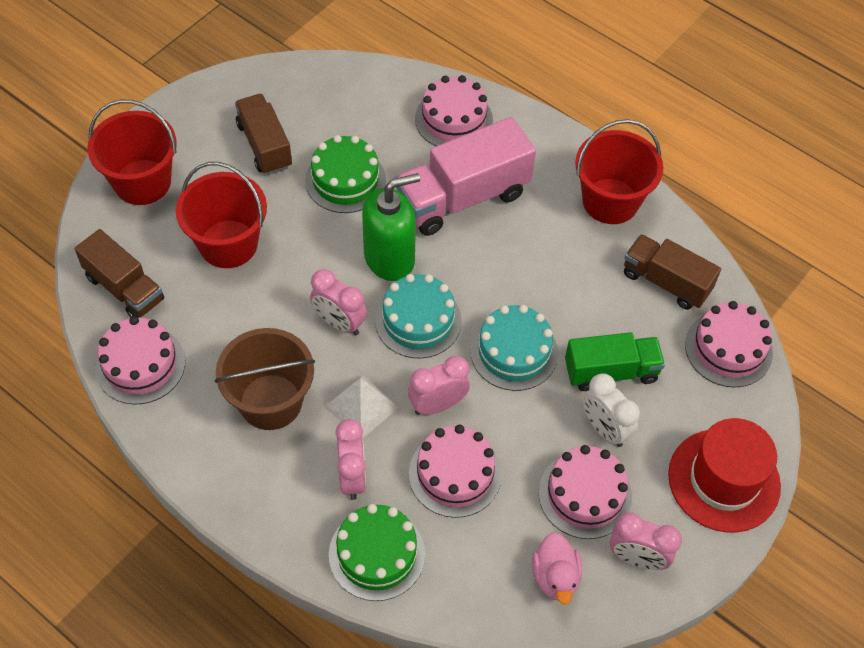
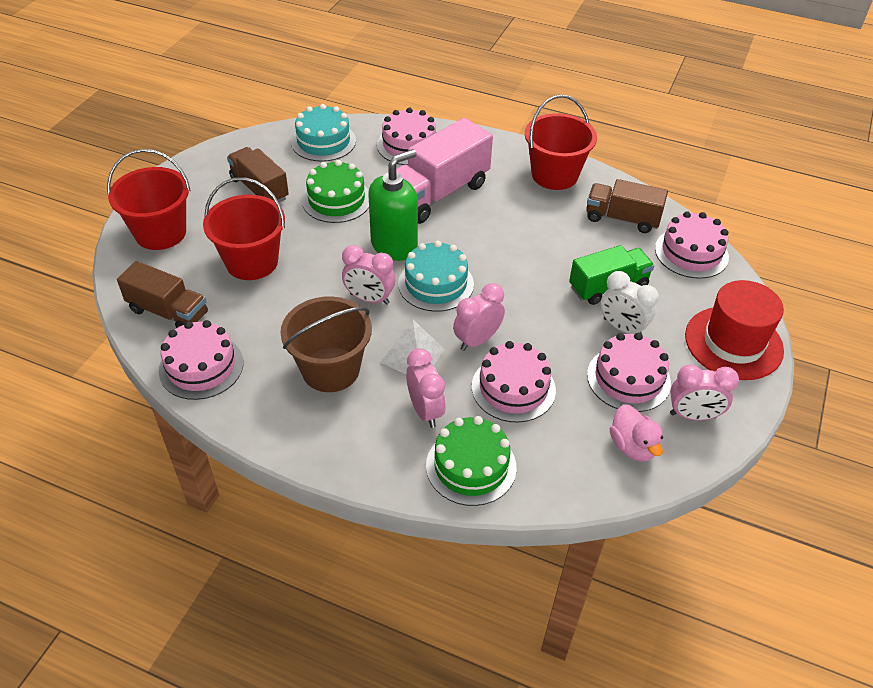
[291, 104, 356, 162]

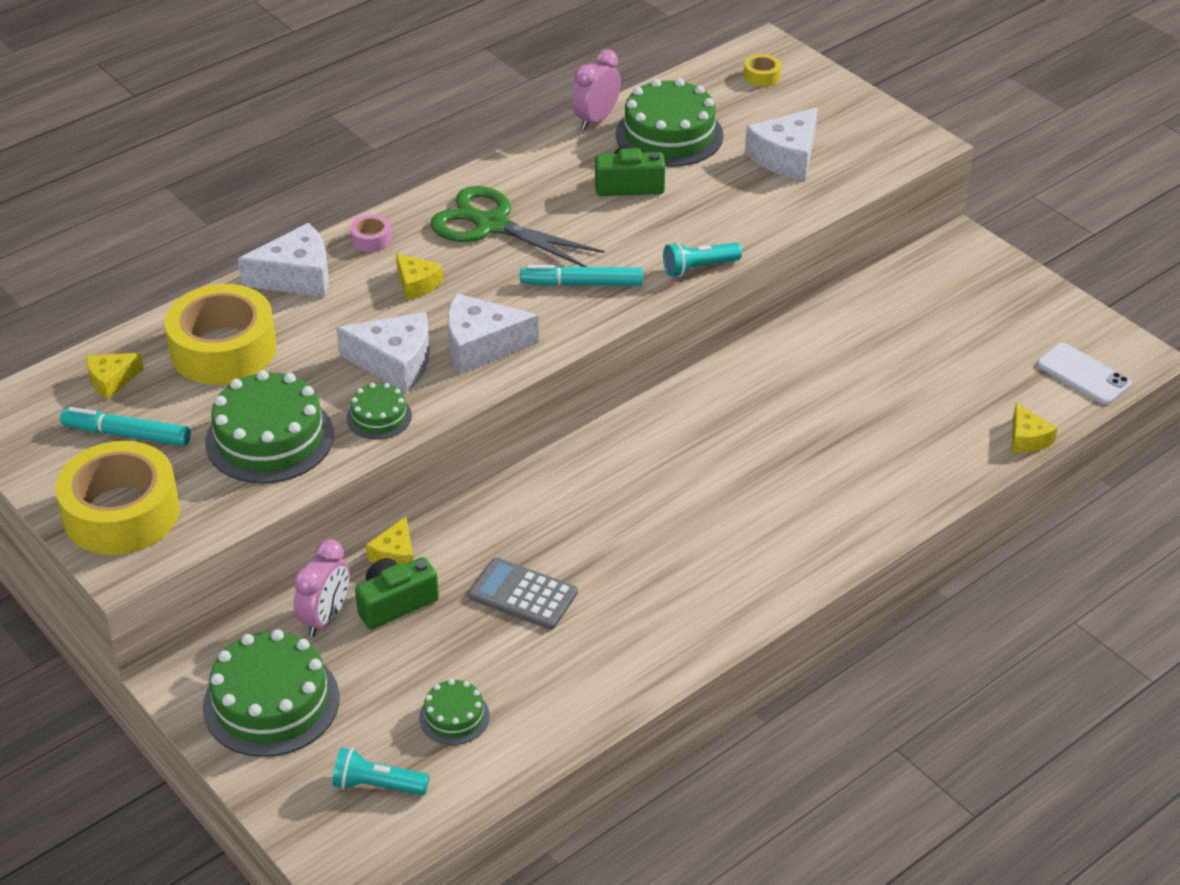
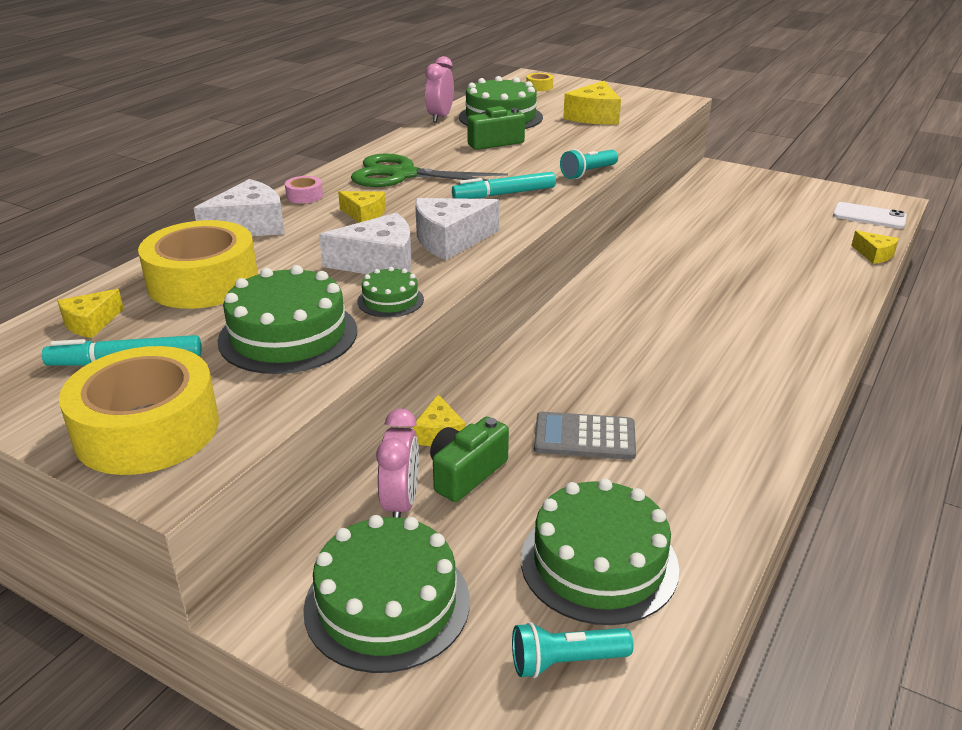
[521, 478, 679, 625]
[563, 81, 621, 125]

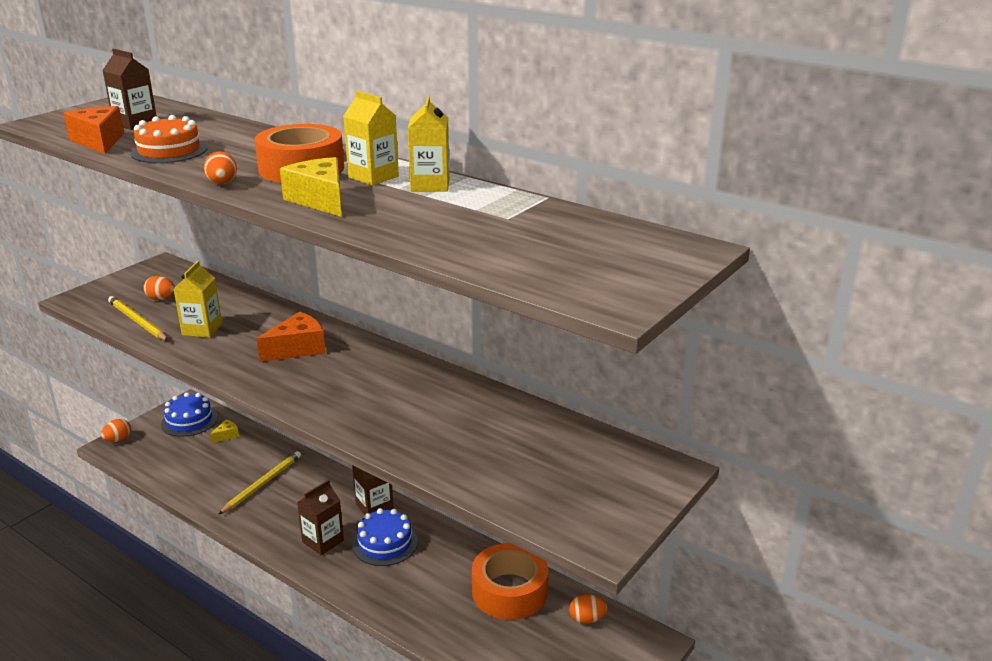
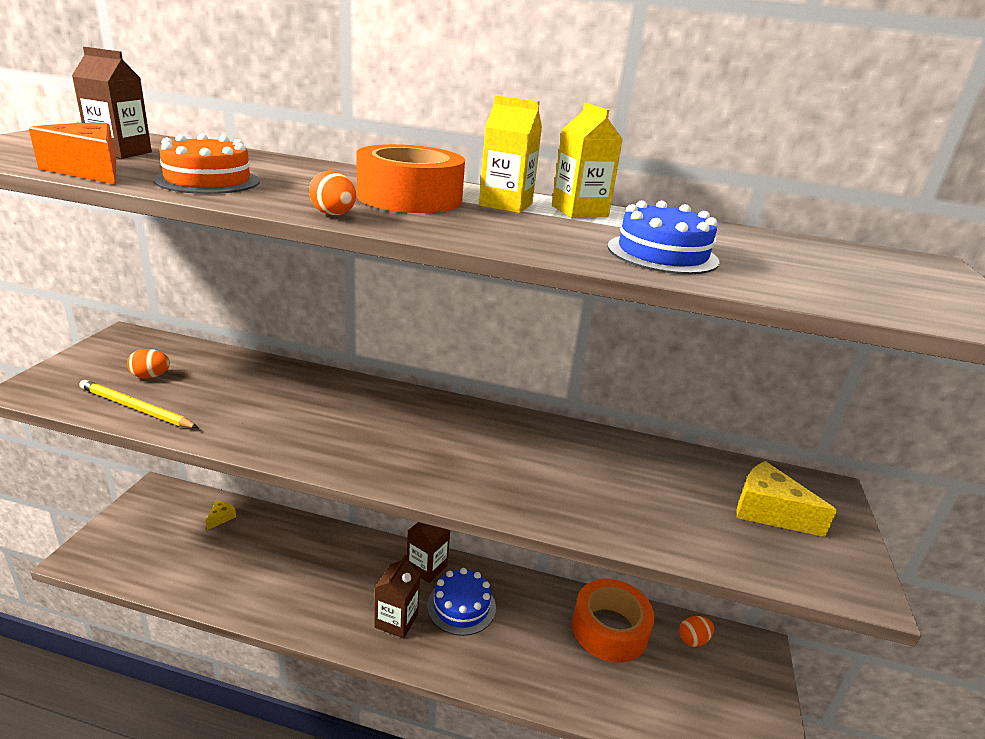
[101, 419, 131, 442] (first image)
[607, 200, 720, 274]
[174, 261, 222, 338] (first image)
[218, 451, 301, 515] (first image)
[257, 311, 326, 362] (first image)
[737, 461, 837, 537]

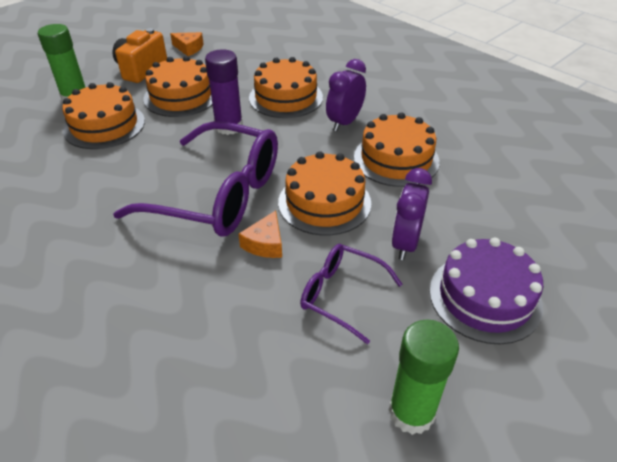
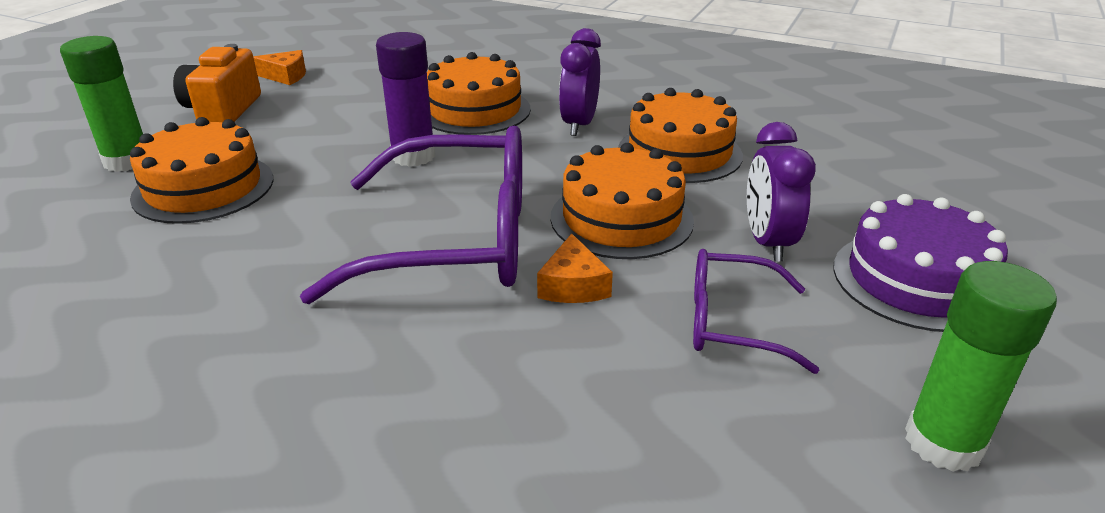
[143, 56, 212, 117] (first image)

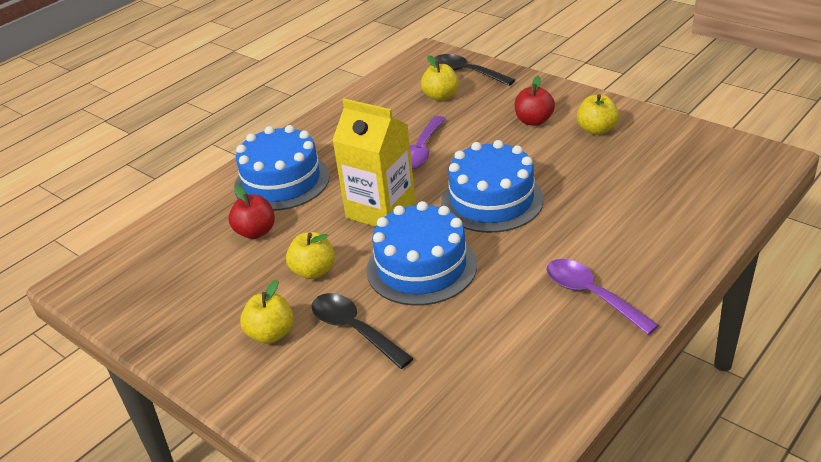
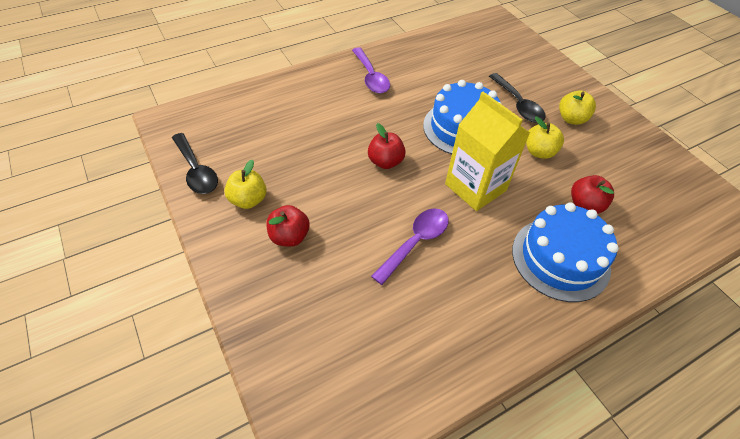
[421, 55, 459, 101] (first image)
[172, 133, 218, 194]
[368, 123, 406, 169]

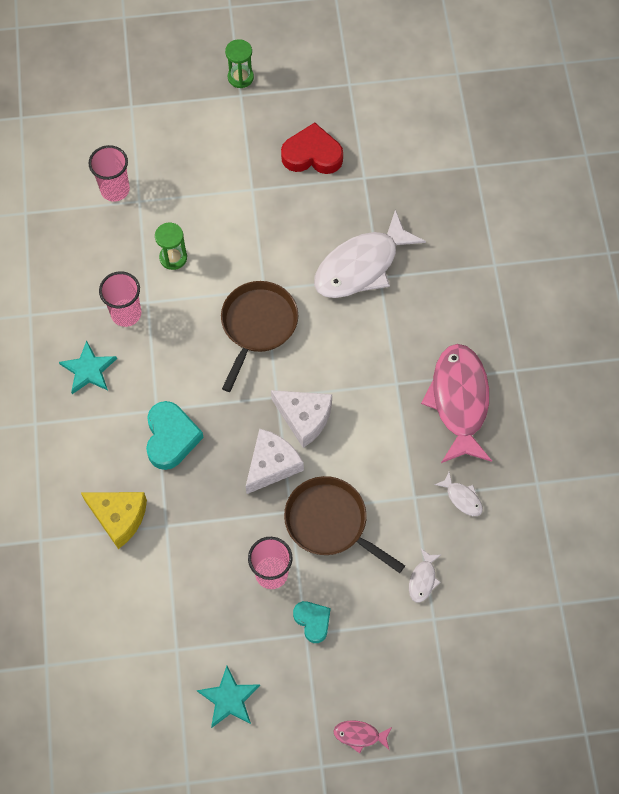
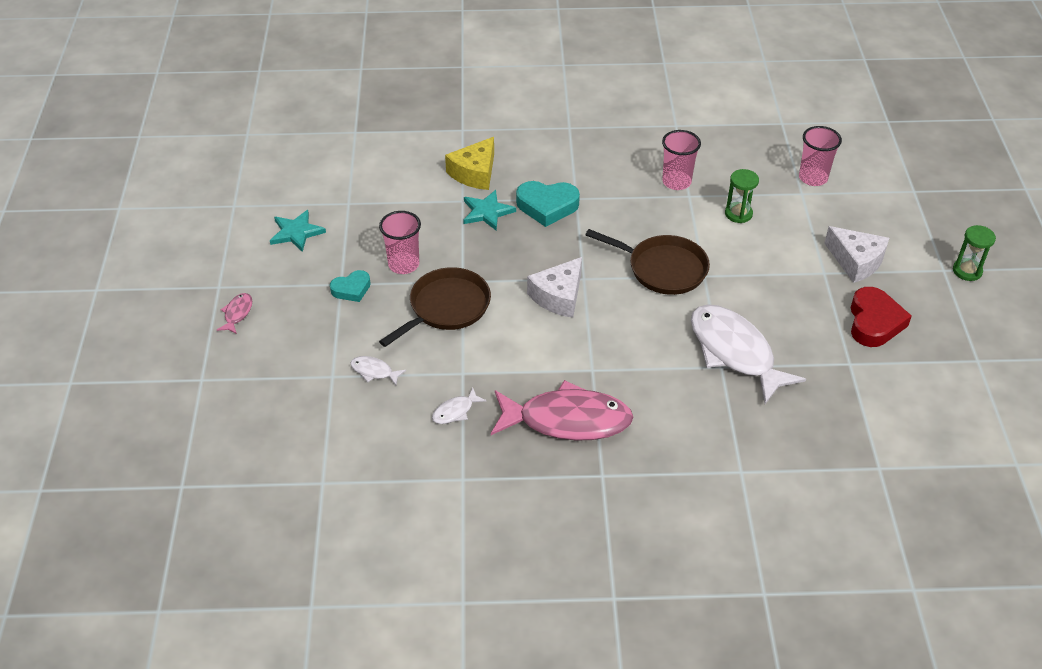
[463, 190, 516, 230]
[824, 226, 889, 283]

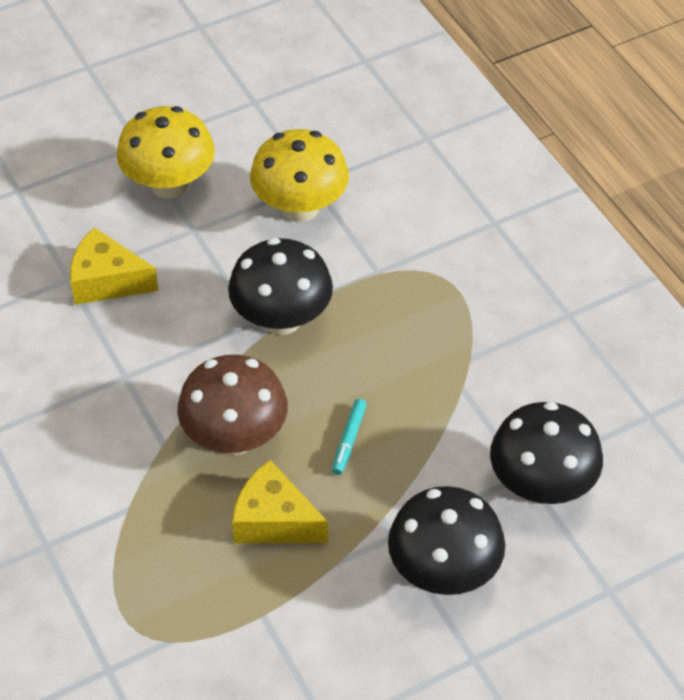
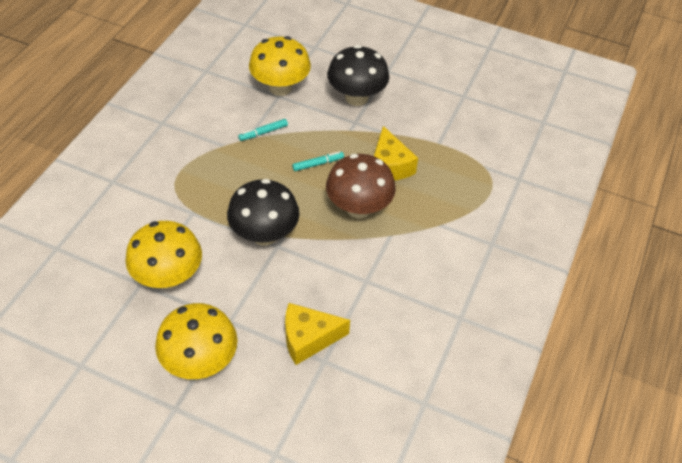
[285, 303, 350, 365]
[249, 36, 311, 96]
[238, 119, 288, 141]

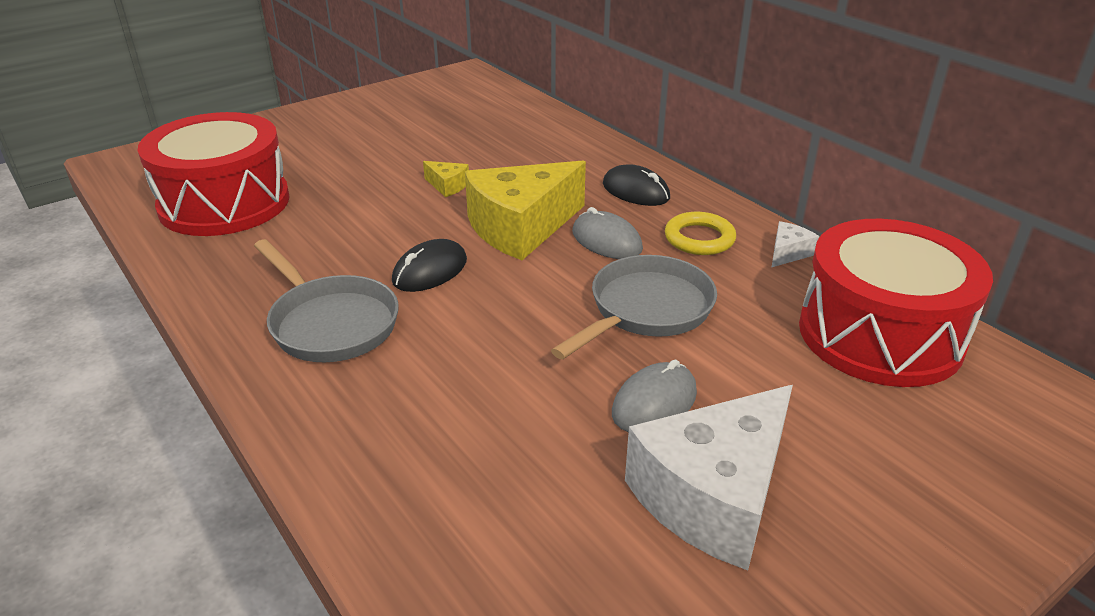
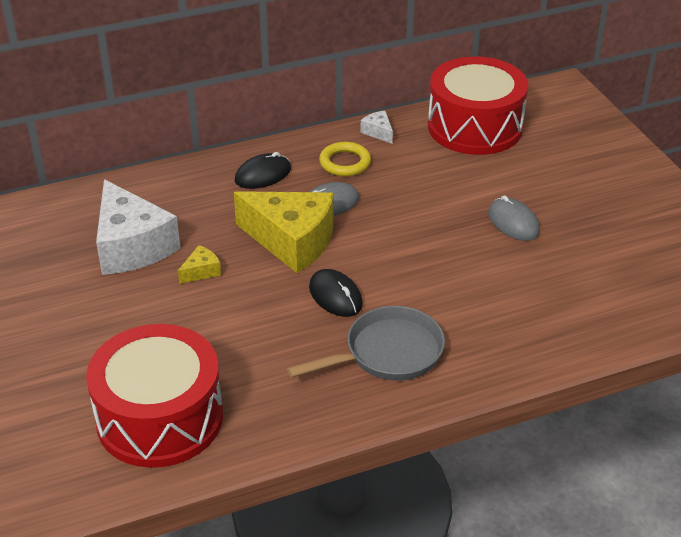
[234, 191, 334, 273]
[551, 255, 717, 359] (first image)
[96, 179, 181, 275]

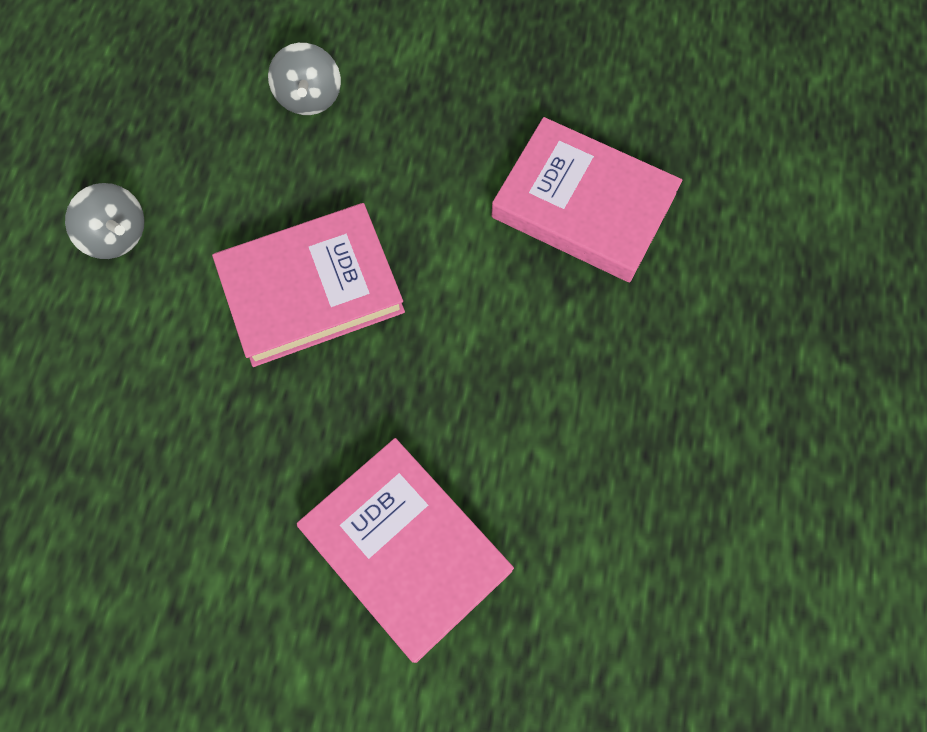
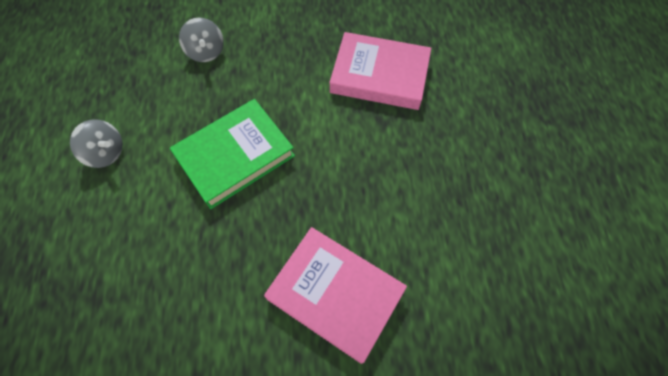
[170, 99, 295, 209]

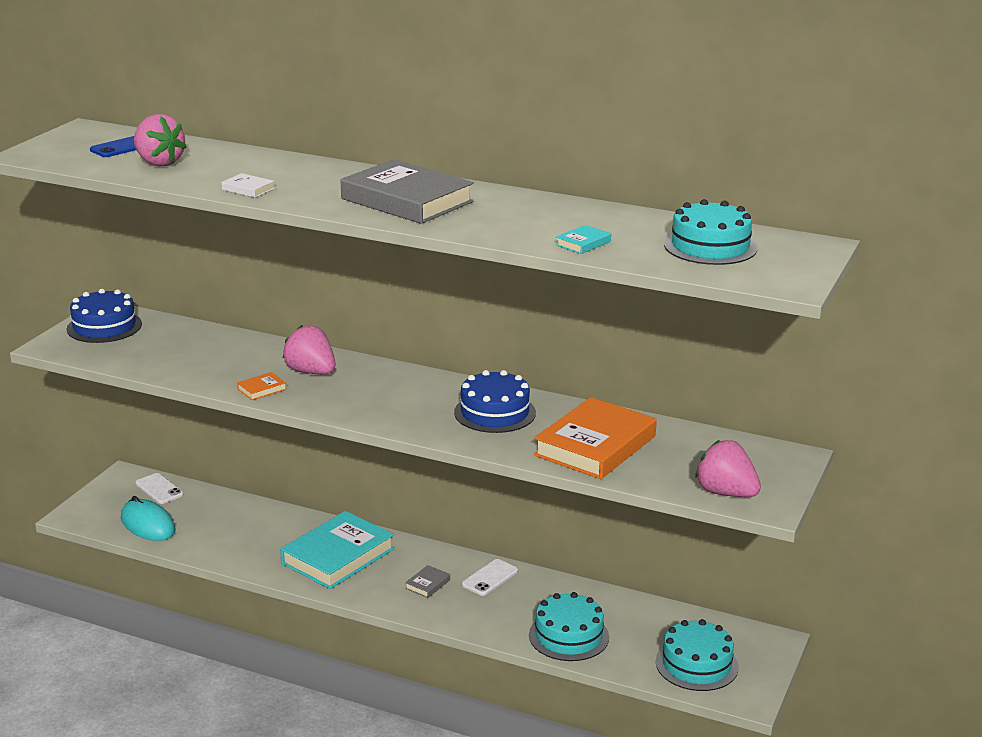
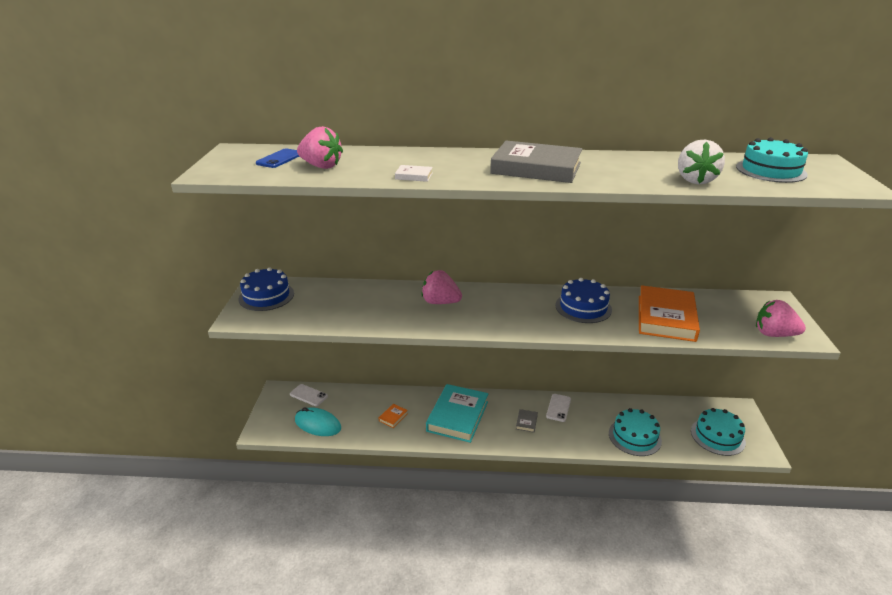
[379, 404, 408, 428]
[678, 139, 725, 184]

